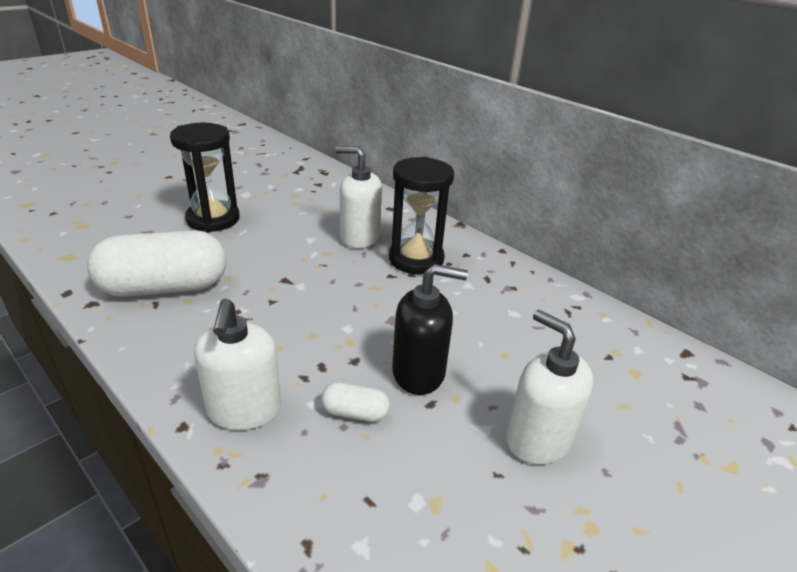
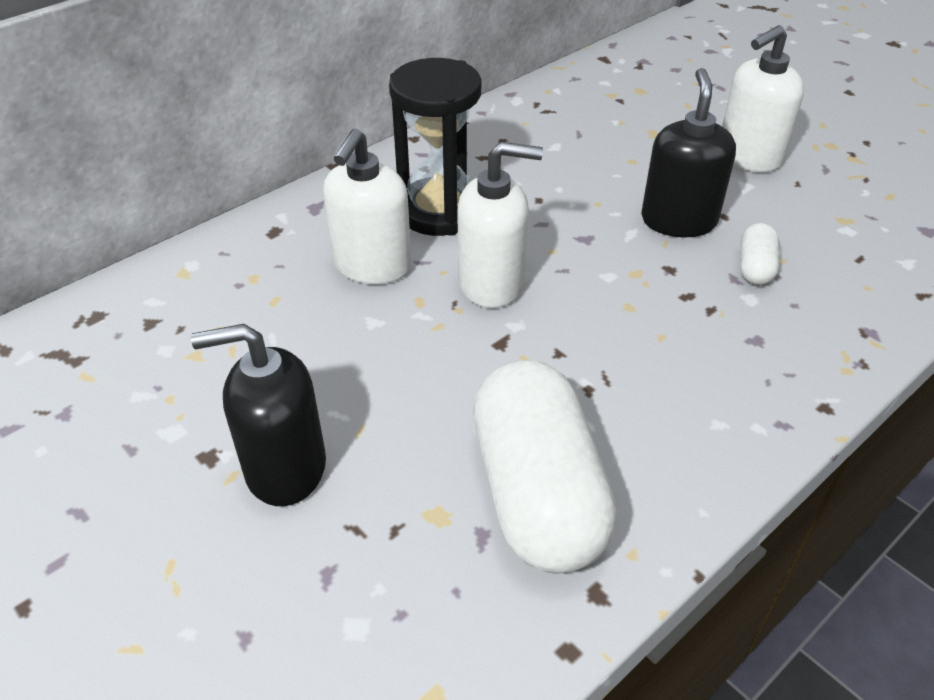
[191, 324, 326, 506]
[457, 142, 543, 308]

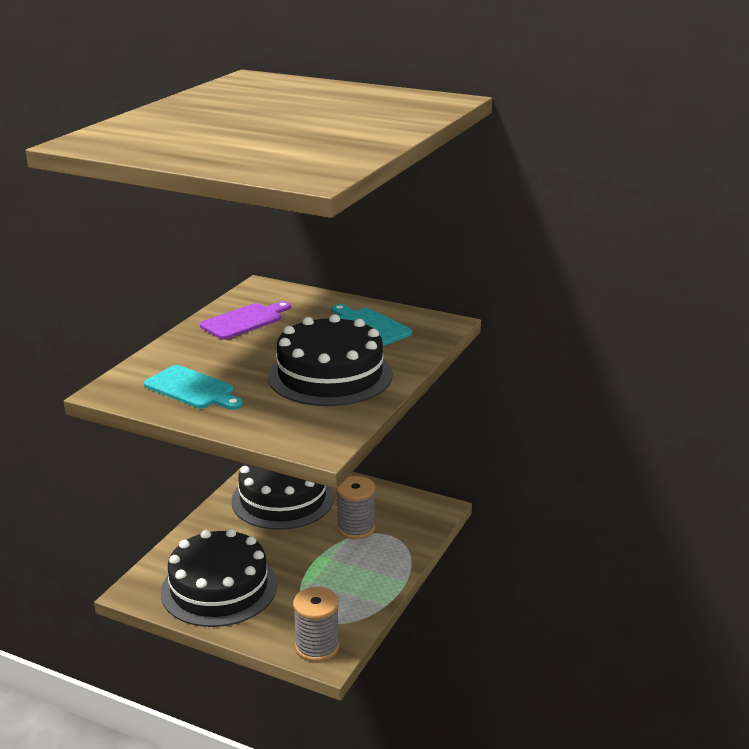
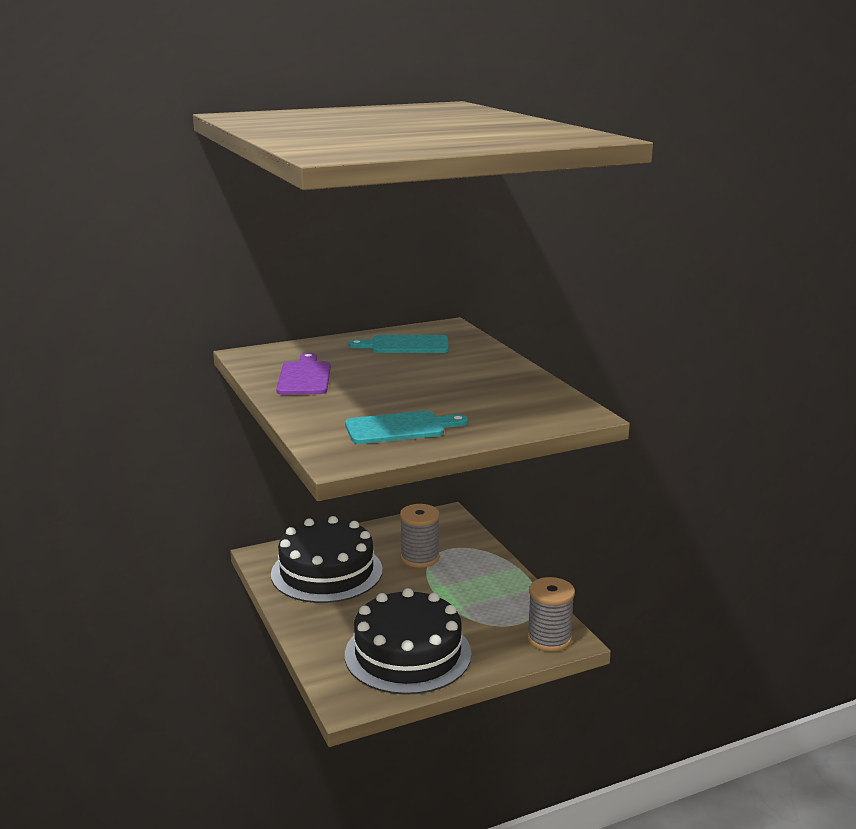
[268, 314, 393, 406] (first image)

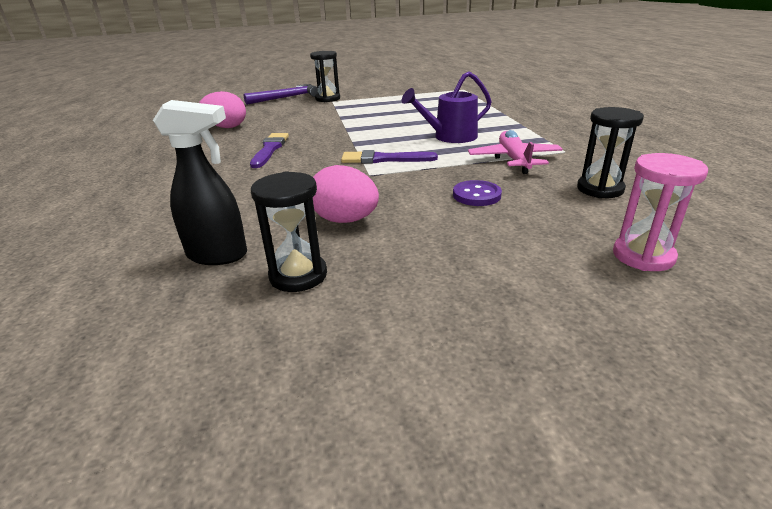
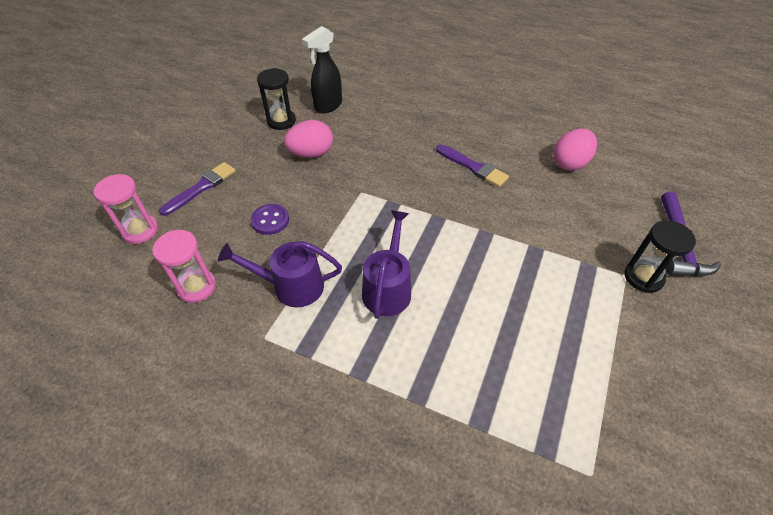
[159, 162, 236, 216]
[218, 241, 342, 308]
[152, 230, 216, 303]

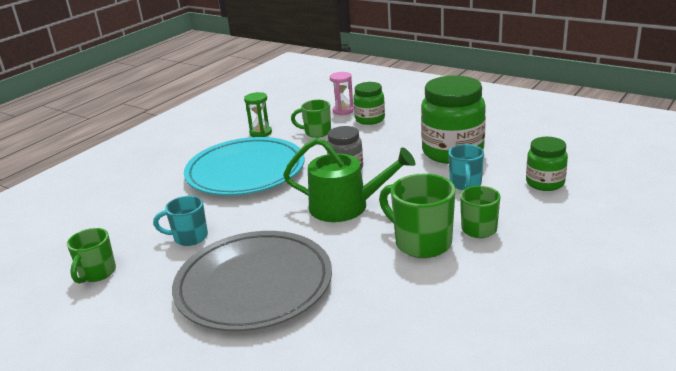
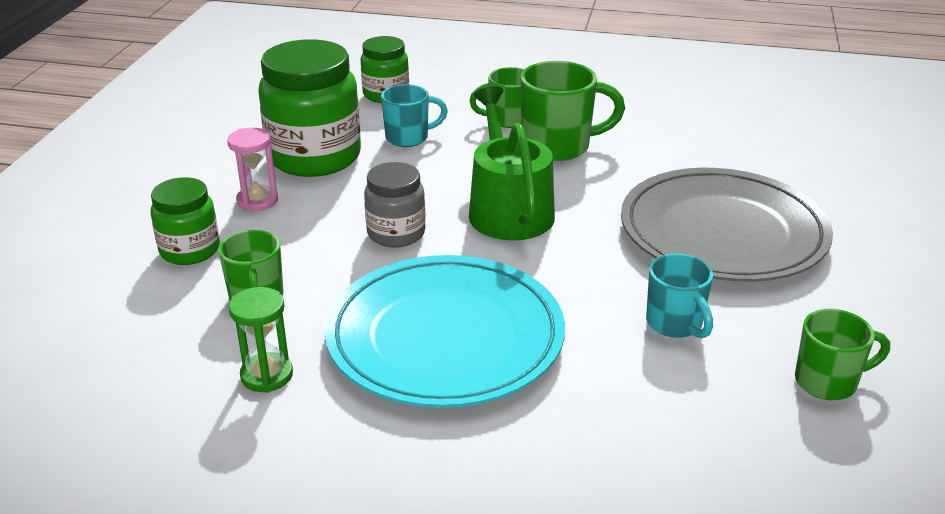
[227, 128, 278, 211]
[520, 61, 625, 161]

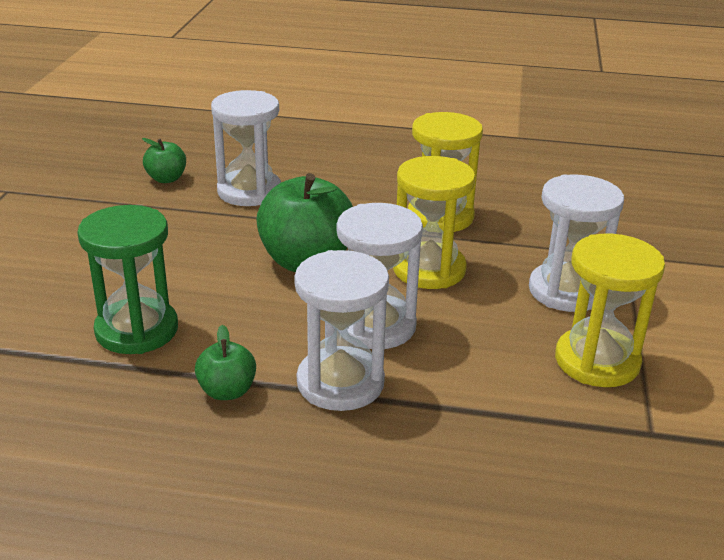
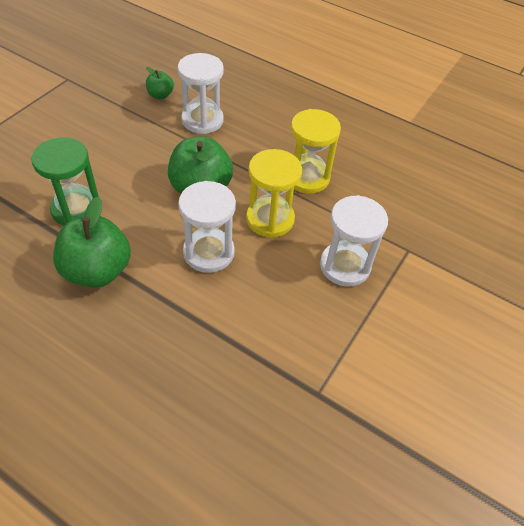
[53, 197, 131, 288]
[294, 250, 389, 411] (first image)
[555, 233, 665, 387] (first image)

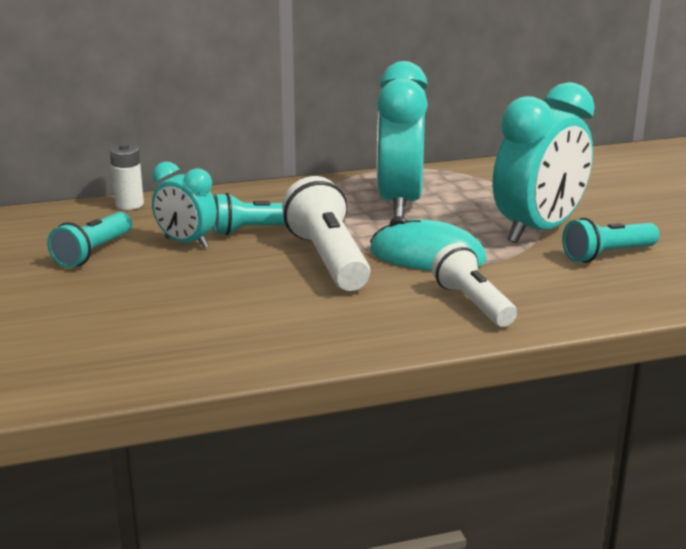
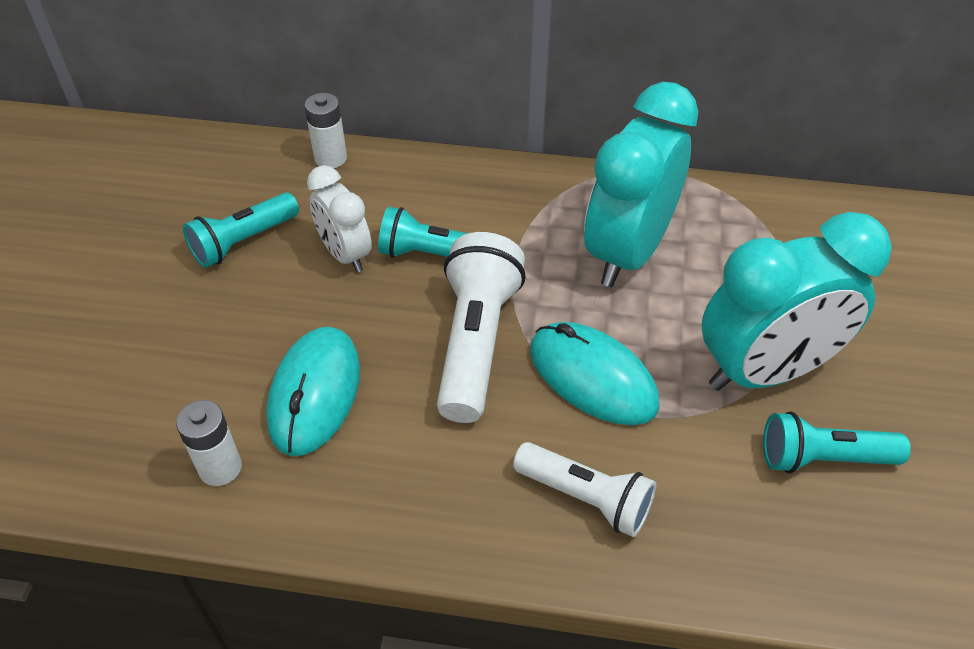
[307, 165, 372, 273]
[513, 442, 656, 537]
[176, 400, 242, 486]
[266, 327, 360, 456]

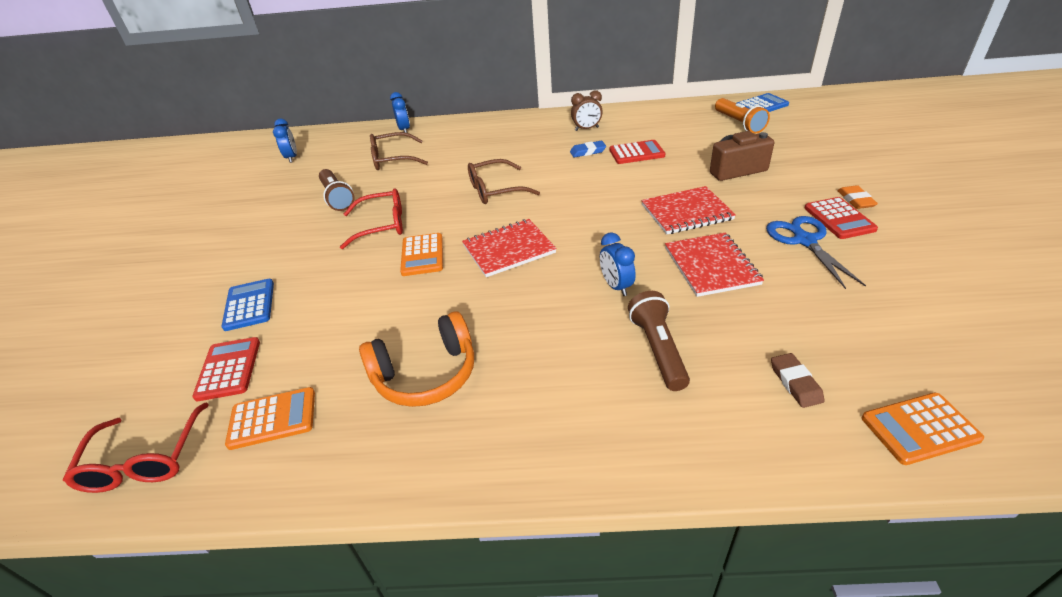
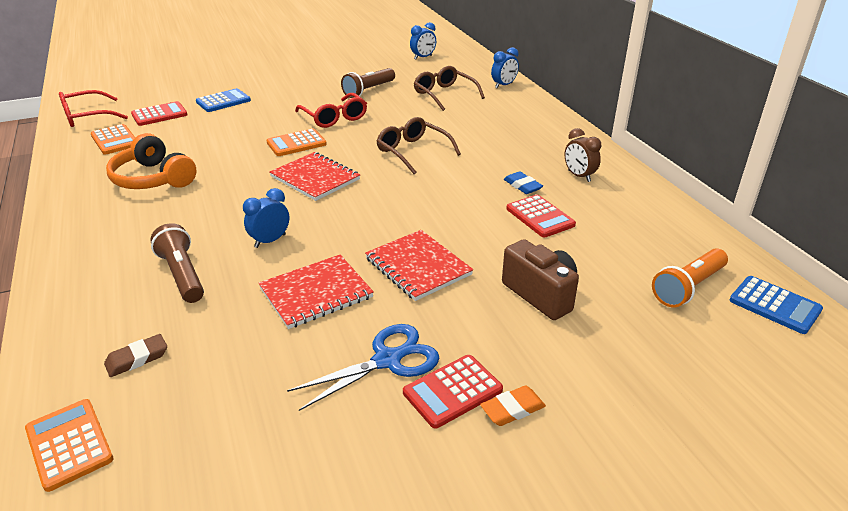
[150, 223, 204, 303]

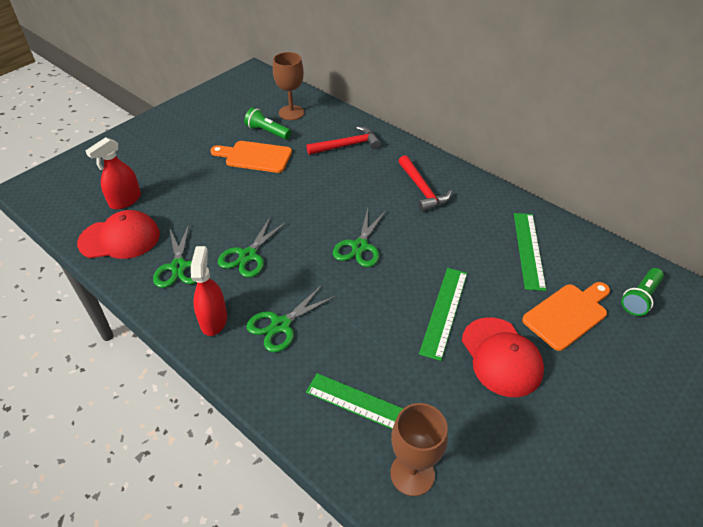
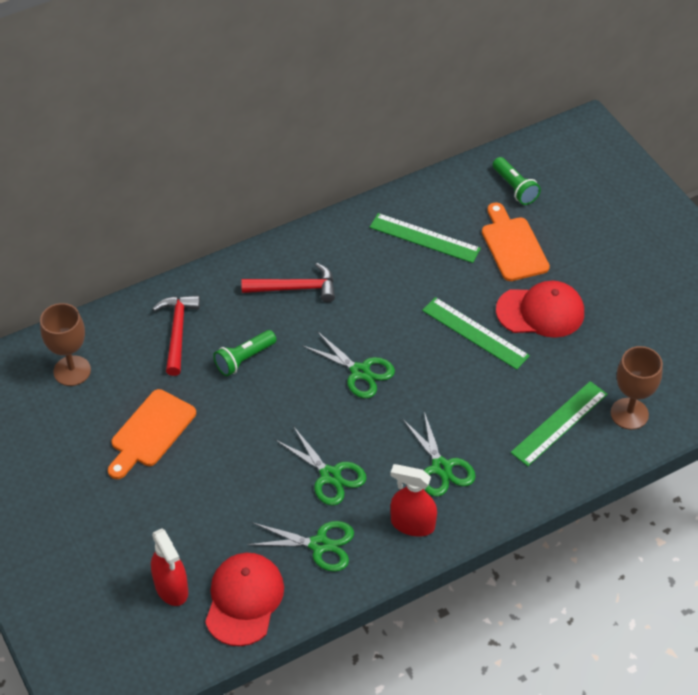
[213, 330, 276, 376]

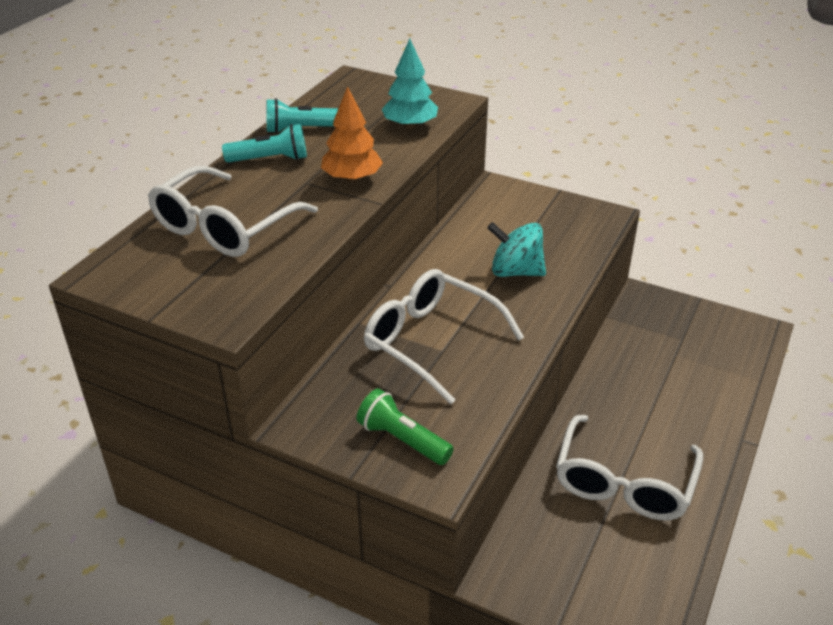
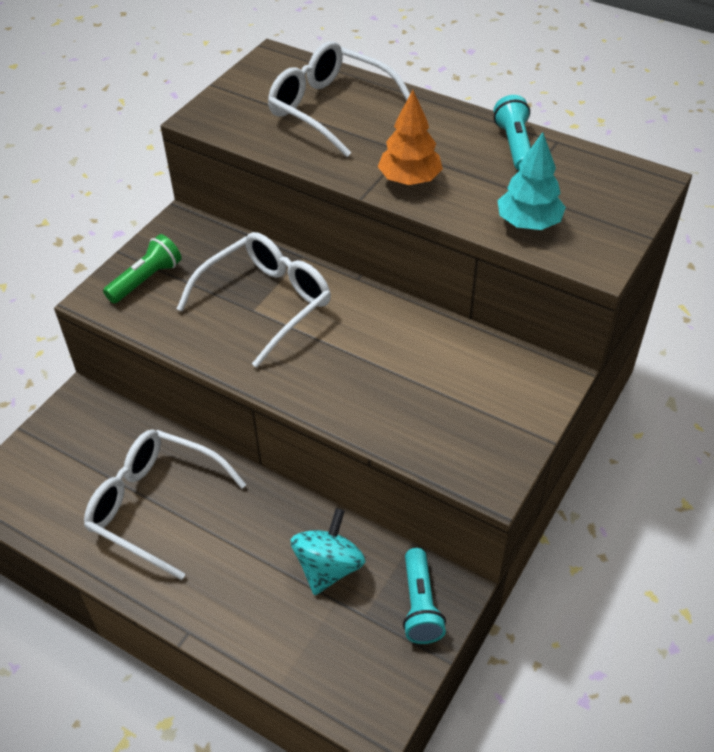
[403, 548, 446, 644]
[291, 508, 365, 595]

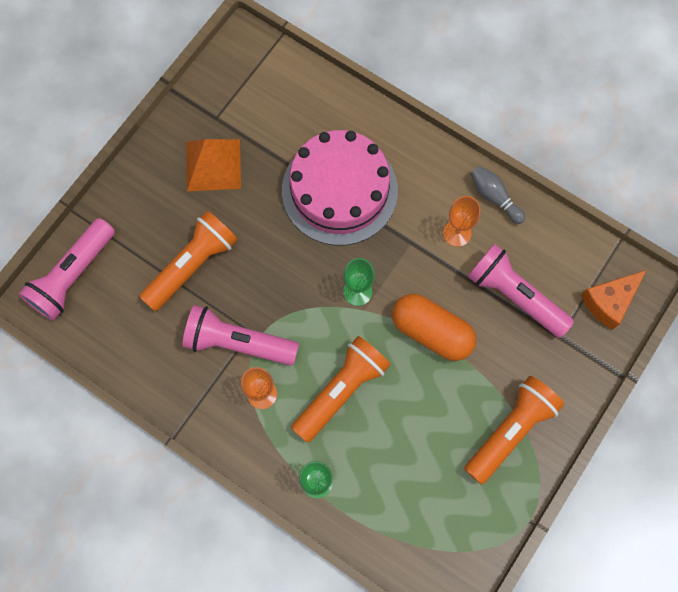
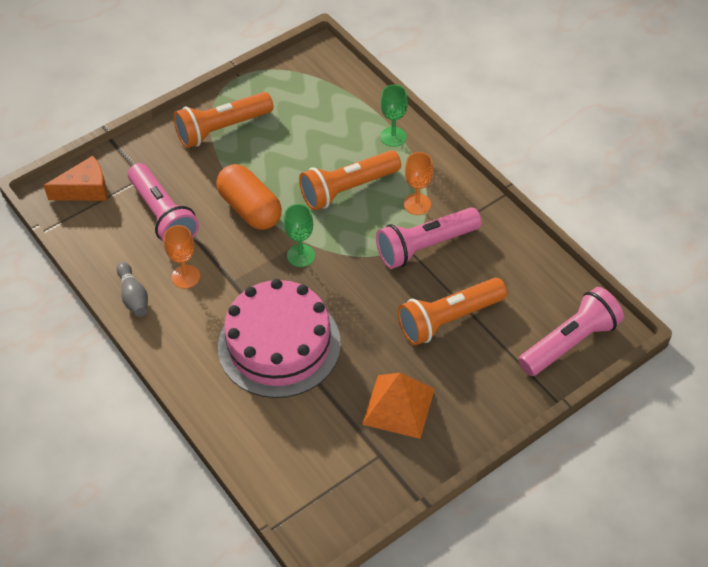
[376, 207, 482, 269]

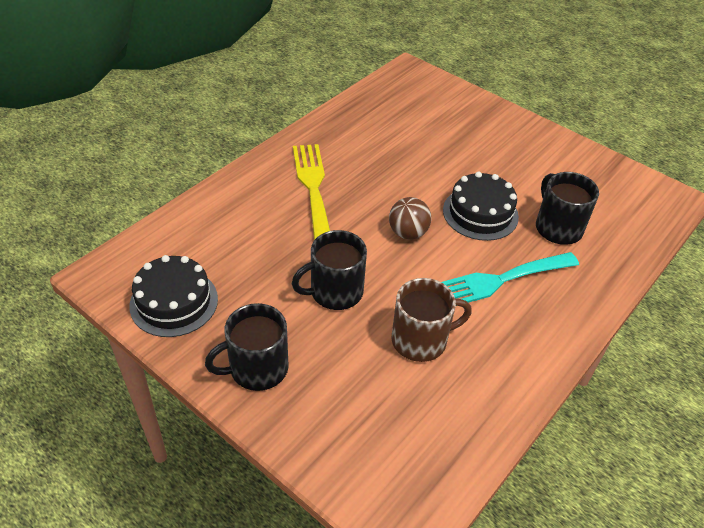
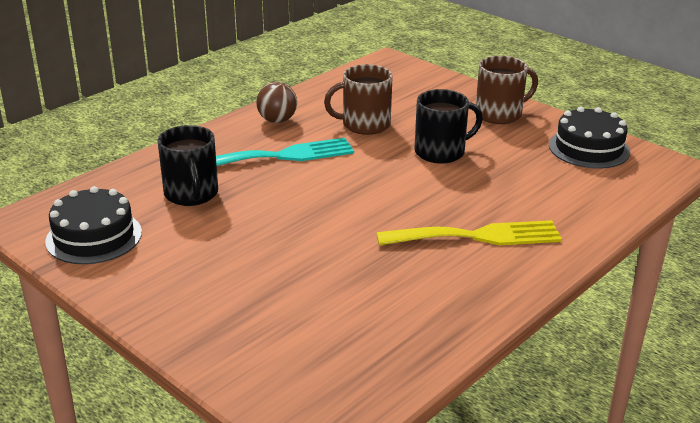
[476, 56, 538, 124]
[376, 220, 562, 246]
[256, 82, 297, 123]
[45, 186, 142, 264]

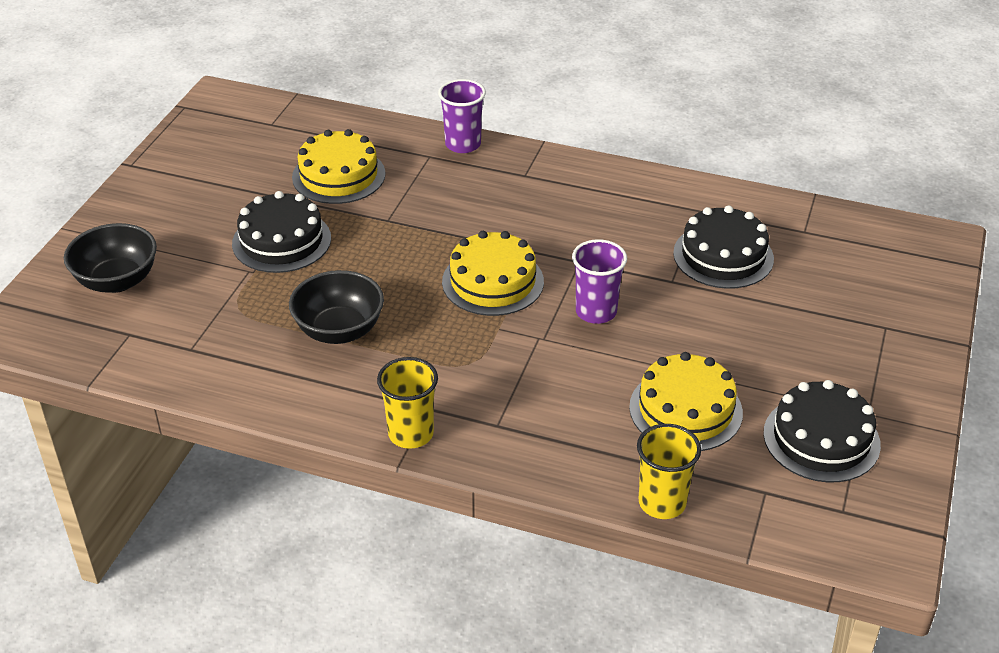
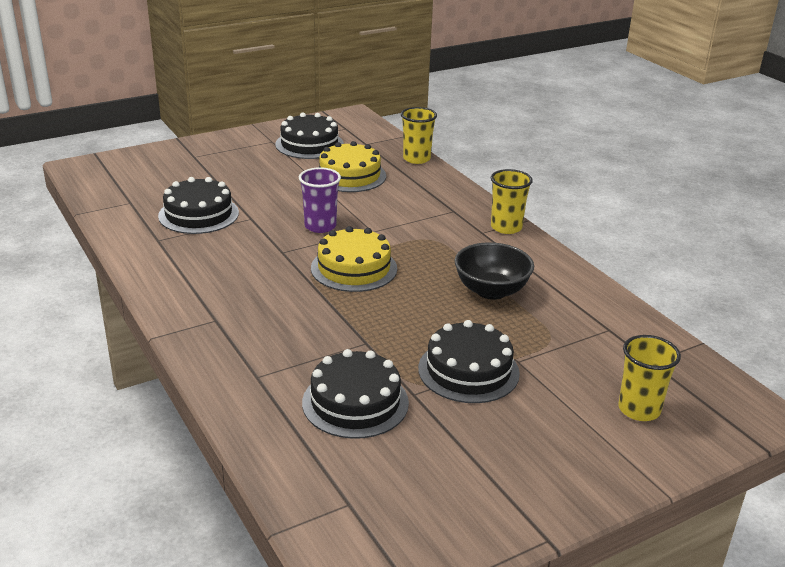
[618, 335, 681, 421]
[302, 349, 409, 439]
[438, 79, 486, 153] (first image)

